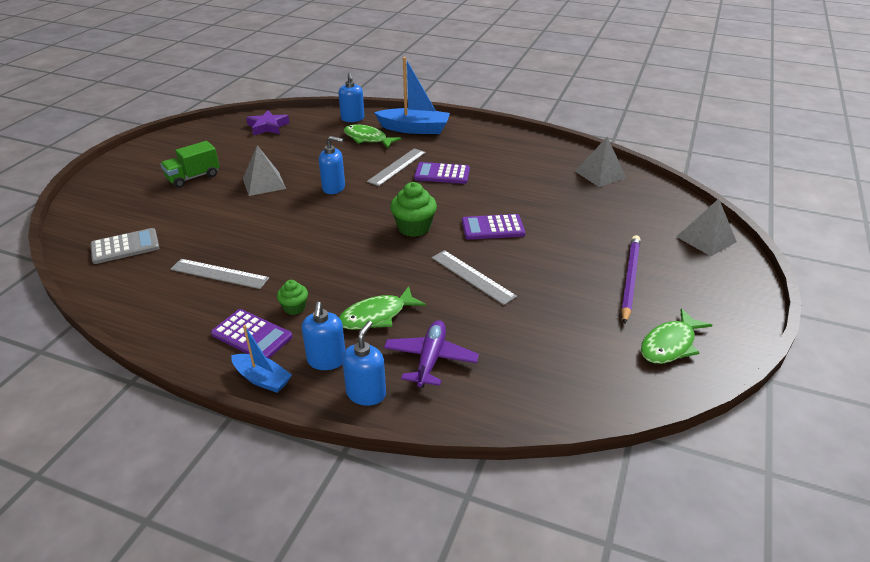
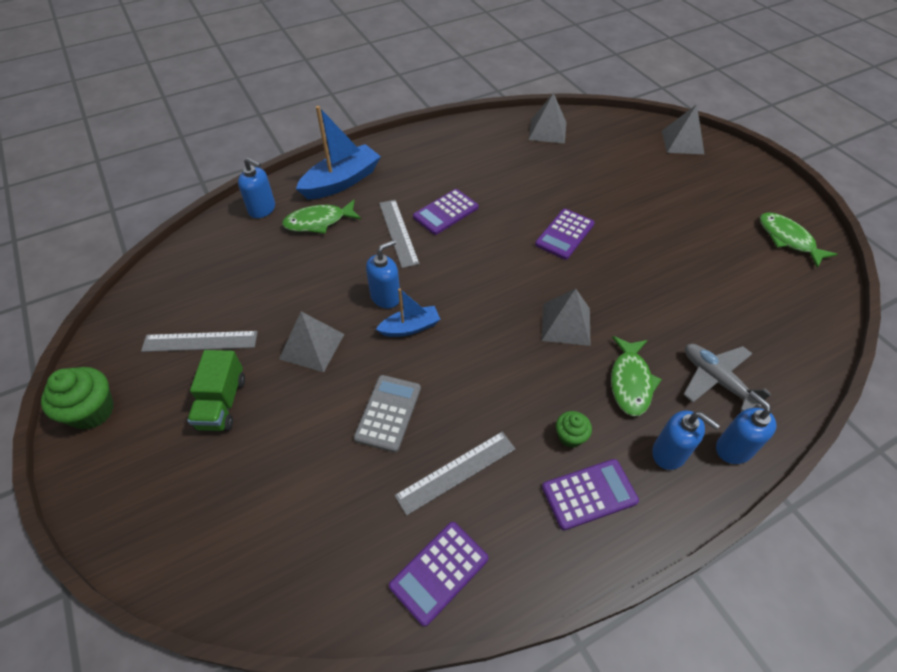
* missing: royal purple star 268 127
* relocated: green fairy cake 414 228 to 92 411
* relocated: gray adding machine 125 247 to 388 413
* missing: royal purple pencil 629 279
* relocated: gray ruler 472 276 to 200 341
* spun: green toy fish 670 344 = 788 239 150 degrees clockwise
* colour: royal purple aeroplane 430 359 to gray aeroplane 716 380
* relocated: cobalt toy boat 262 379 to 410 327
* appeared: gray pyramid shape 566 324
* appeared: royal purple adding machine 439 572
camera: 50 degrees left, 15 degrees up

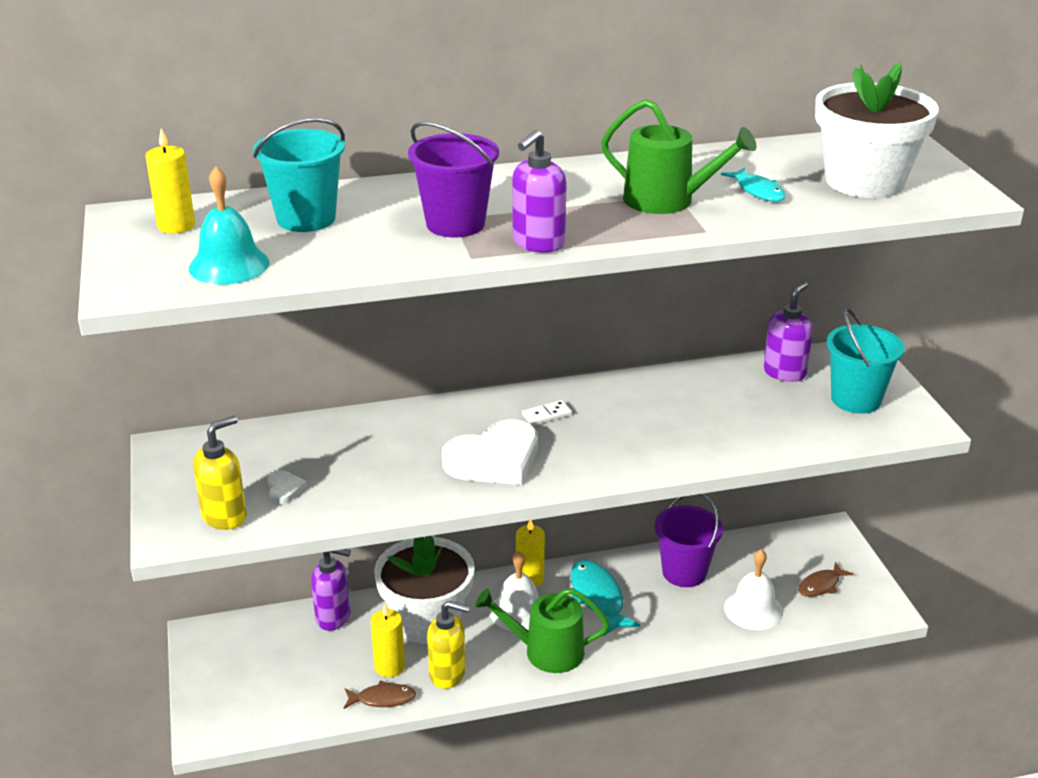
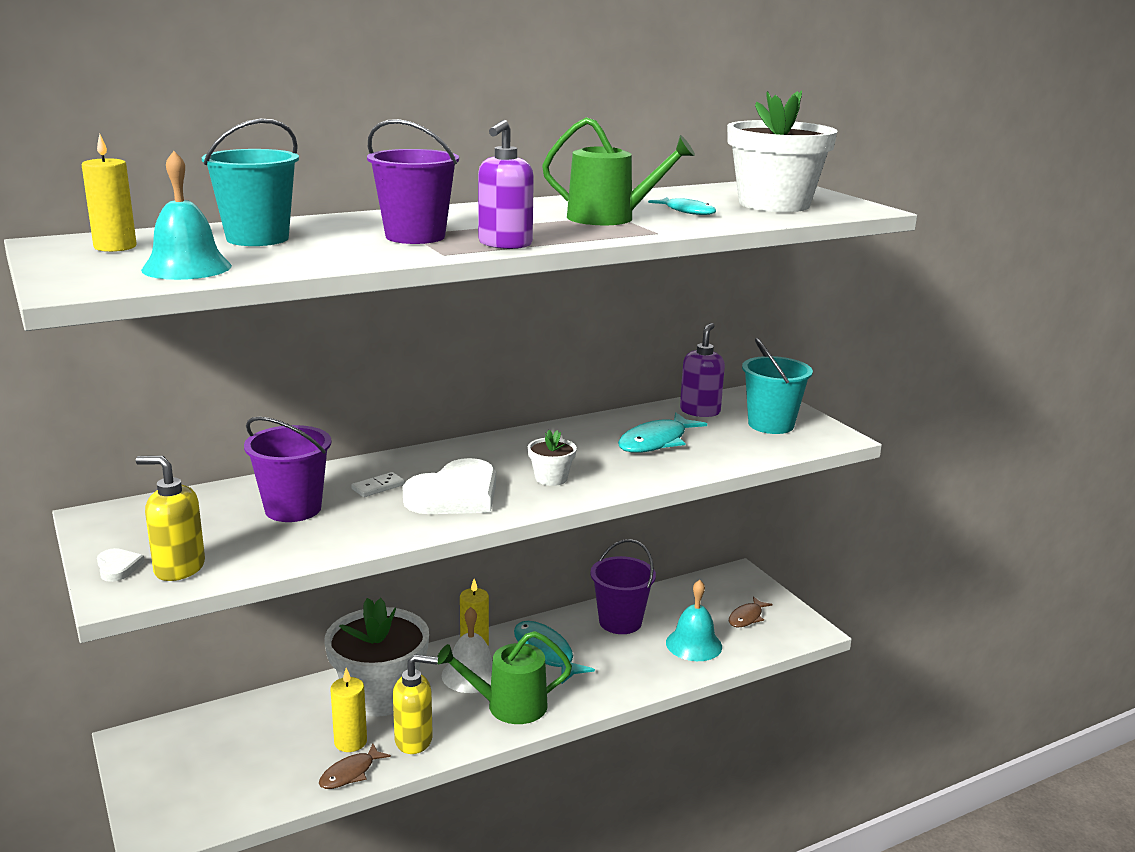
* relocated: snow-white domino piece 547 415 to 378 487
* spun: bright yellow pump bottle 225 516 = 179 568 105 degrees counterclockwise
* relocated: snow-white heart 284 489 to 118 567
* missing: royal purple pump bottle 333 617
* colour: snow-white bell 753 609 to teal bell 694 644
* spun: dark brown toy fish 382 699 = 350 773 150 degrees clockwise
* appeared: teal toy fish 656 442
* appeared: royal purple sand bucket 293 509
* appeared: snow-white potted plant 551 478
camera: 15 degrees left, 10 degrees down

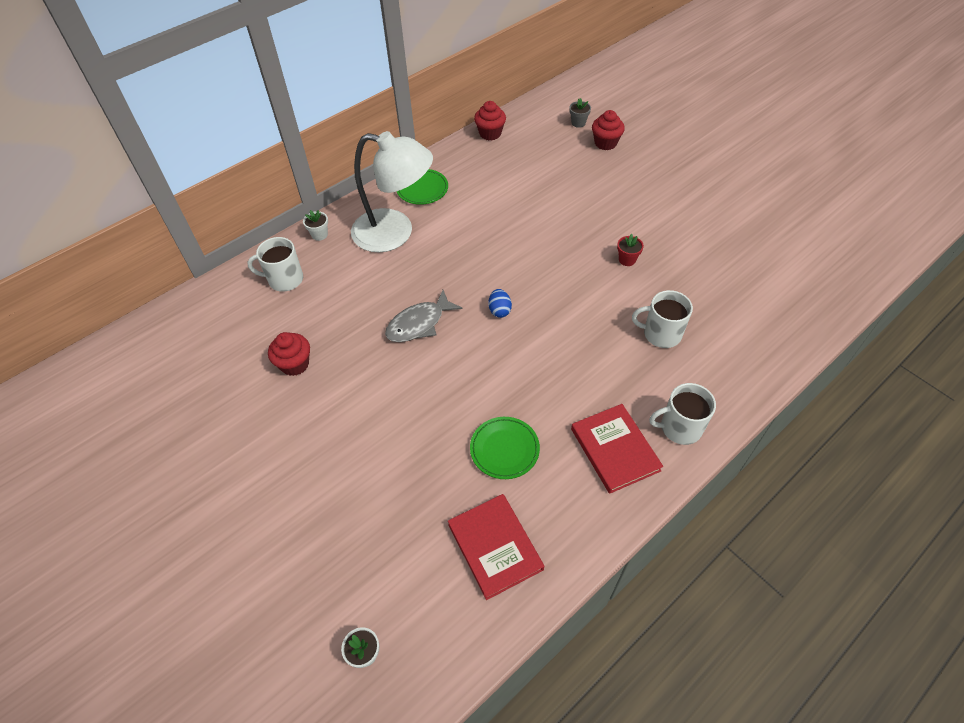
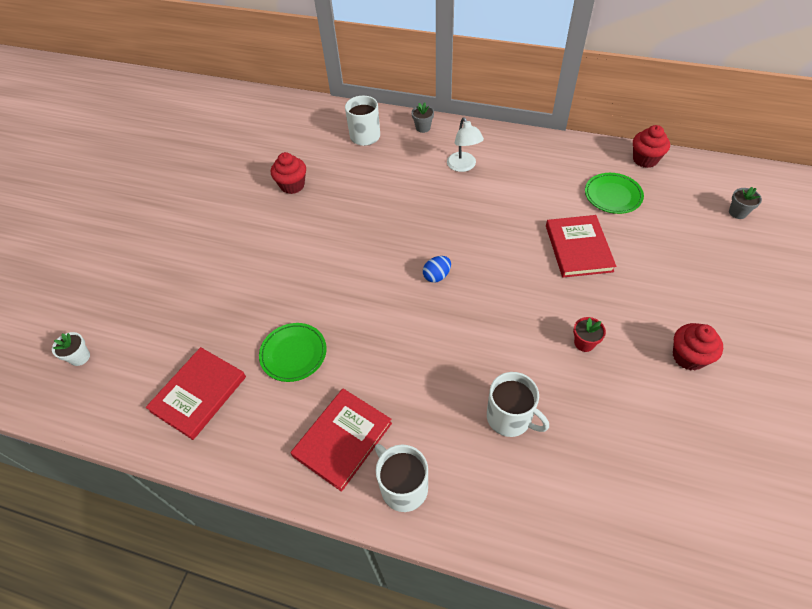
* relocated: red fairy cake 605 143 to 688 357
* size: snow-white lamp 395 233 = 463 166 x0.49
* relocated: green plate 422 189 to 613 195
* colour: snow-white potted plant 319 234 to gray potted plant 423 127
* missing: gray toy fish 419 324
* spun: snow-white tea mug 661 334 = 510 418 150 degrees clockwise
* appeared: red book 578 248
camera: 60 degrees right, 0 degrees up

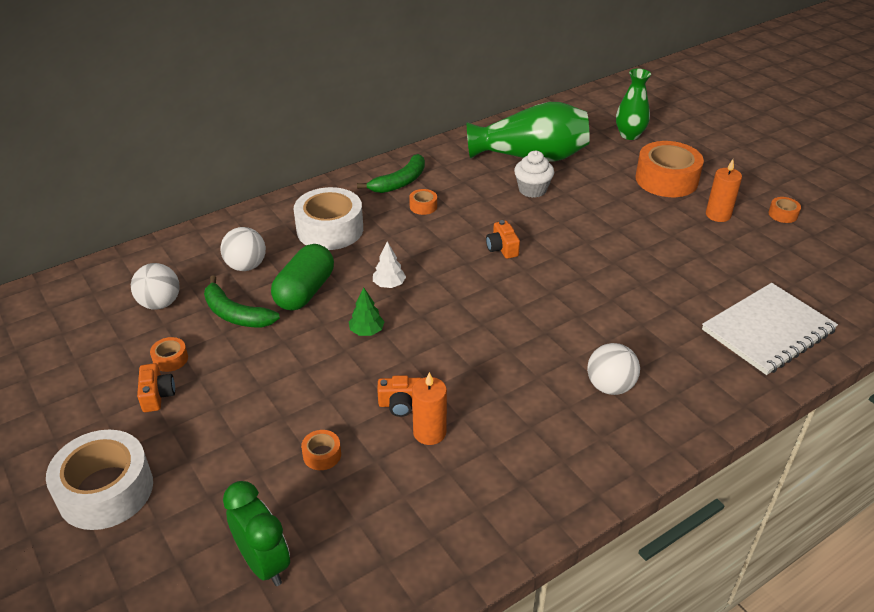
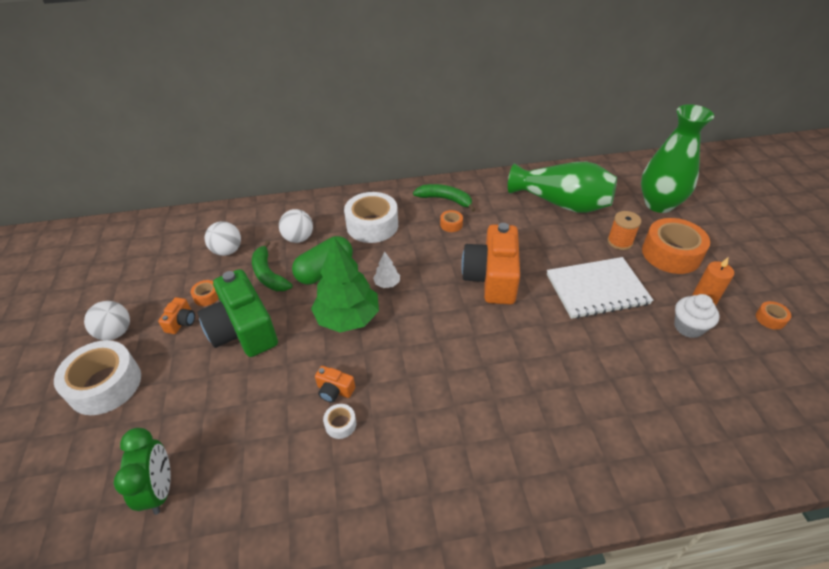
* size: green vase 629 135 = 659 204 x1.69
* relocated: snow-white fairy cake 532 190 to 688 327
* spun: green banana fruit 399 182 = 445 200 135 degrees counterclockwise
* size: bright orange photo camera 502 248 = 492 278 x2.36
* relocated: snow-white exercise book 768 330 to 597 289
* size: green tree 366 331 = 347 318 x2.31
* relocated: snow-white sphere 610 386 to 115 332
* exchanged: bright orange pillar candle 429 432 to snow-white tape 340 424
* missing: bright orange tape 322 455
* appeared: bright orange reel of thread 619 242
* appeared: green photo camera 243 330
camera: 25 degrees right, 5 degrees up

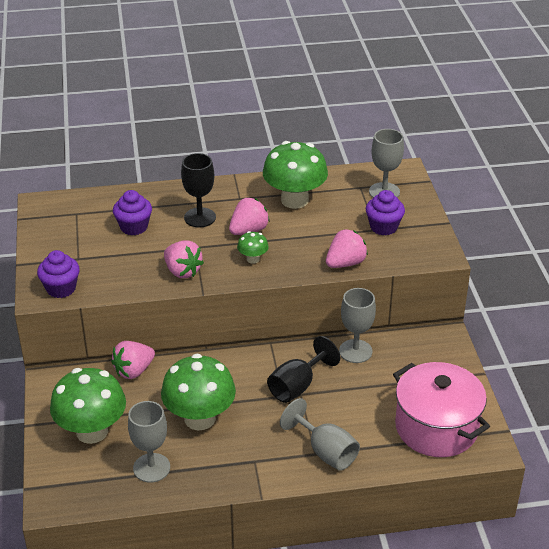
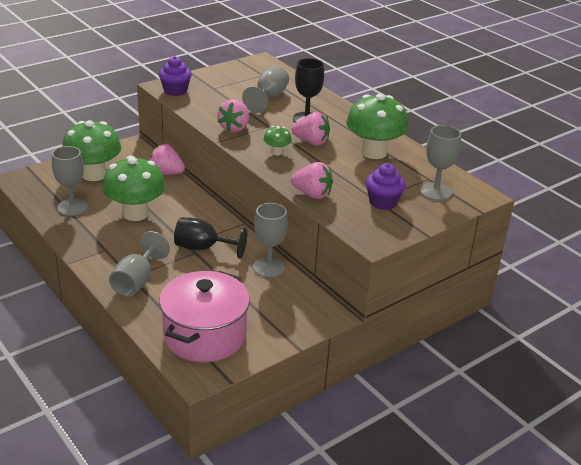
* exchanged: royal purple fairy cake 134 227 to gray goblet 268 98
camera: 60 degrees right, 5 degrees down

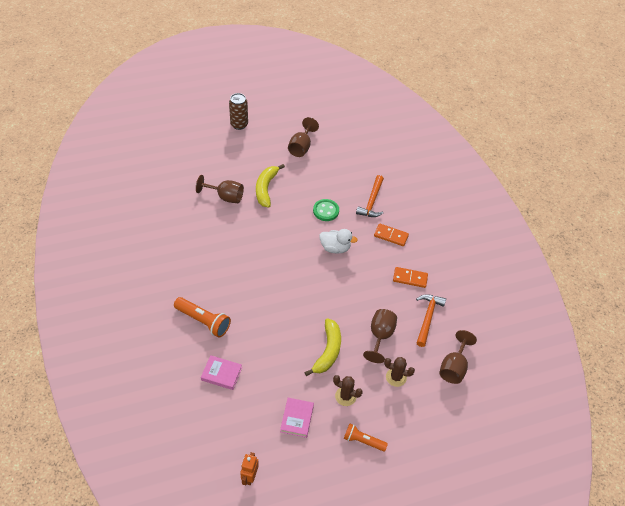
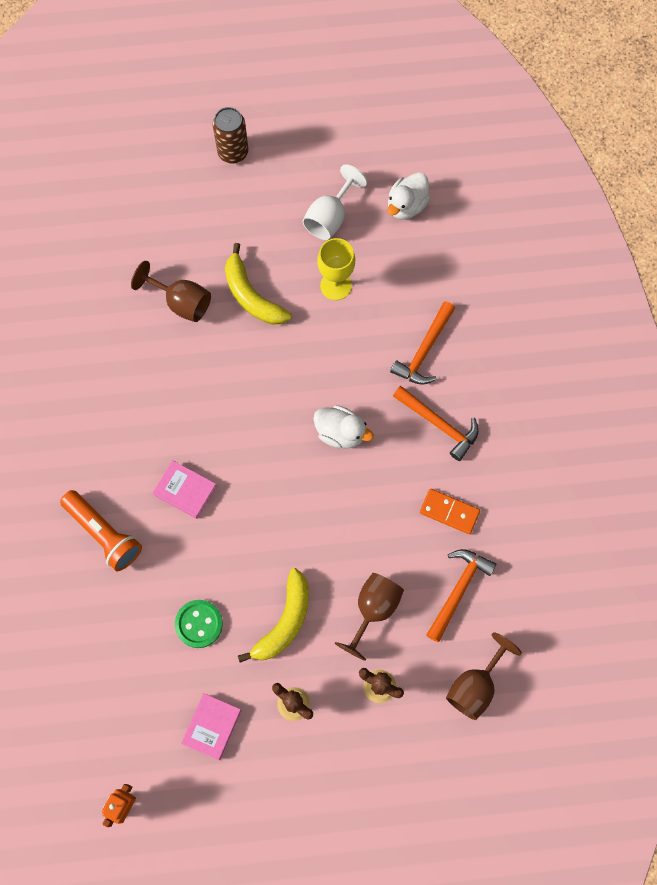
* colour: dark brown goblet 301 147 to snow-white goblet 330 217
* spun: bright yellow banana fruit 266 188 = 251 296 60 degrees counterclockwise
* relocated: green shirt button 326 211 to 199 624
* exchanged: bright orange domino piece 391 236 to bright orange carpenter's hammer 439 424
* relocated: rose-pink book 221 374 to 185 490
* missing: bright orange flashlight 363 441
* appeared: snow-white toy duck 406 205
* appeared: bright yellow goblet 336 285
camera: 15 degrees right, 20 degrees up

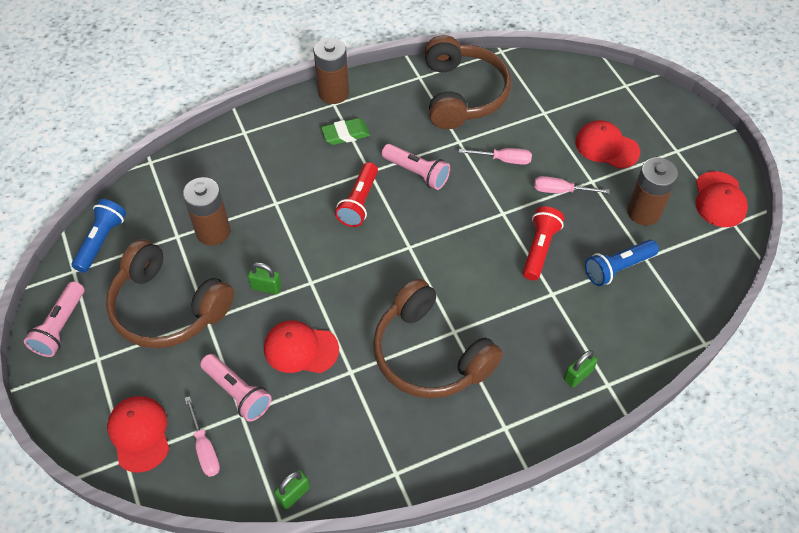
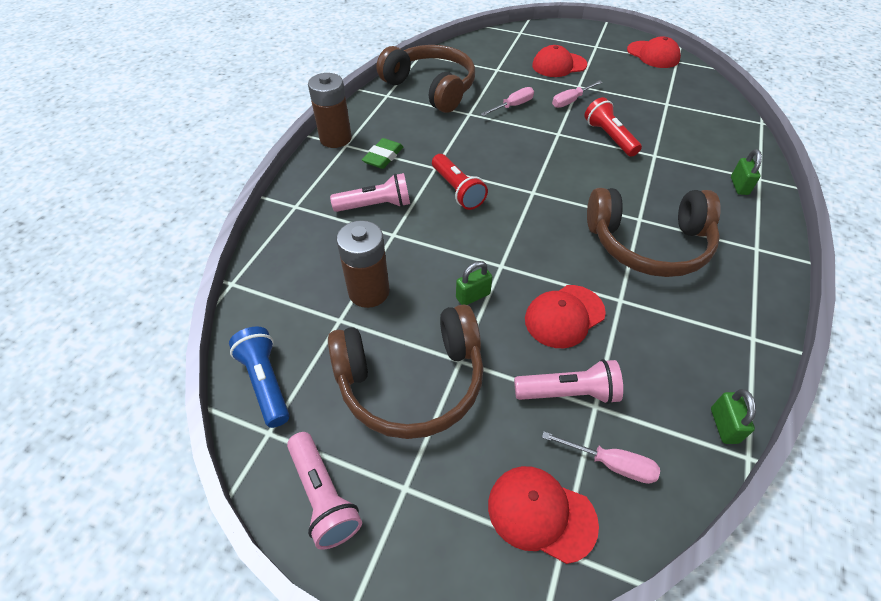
* relocated: rose-pink flashlight 417 173 to 376 205
* missing: dark brown AA battery 643 212
* missing: cobalt flashlight 617 268
camera: 45 degrees left, 5 degrees down

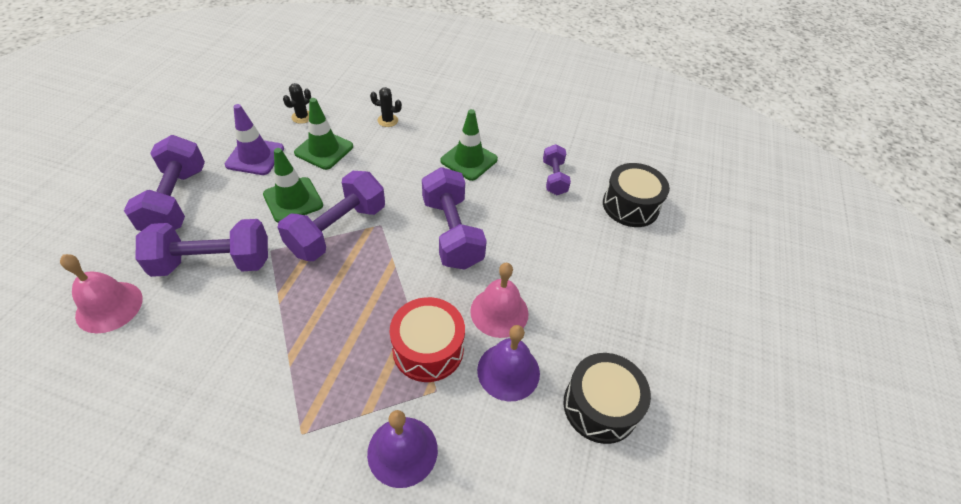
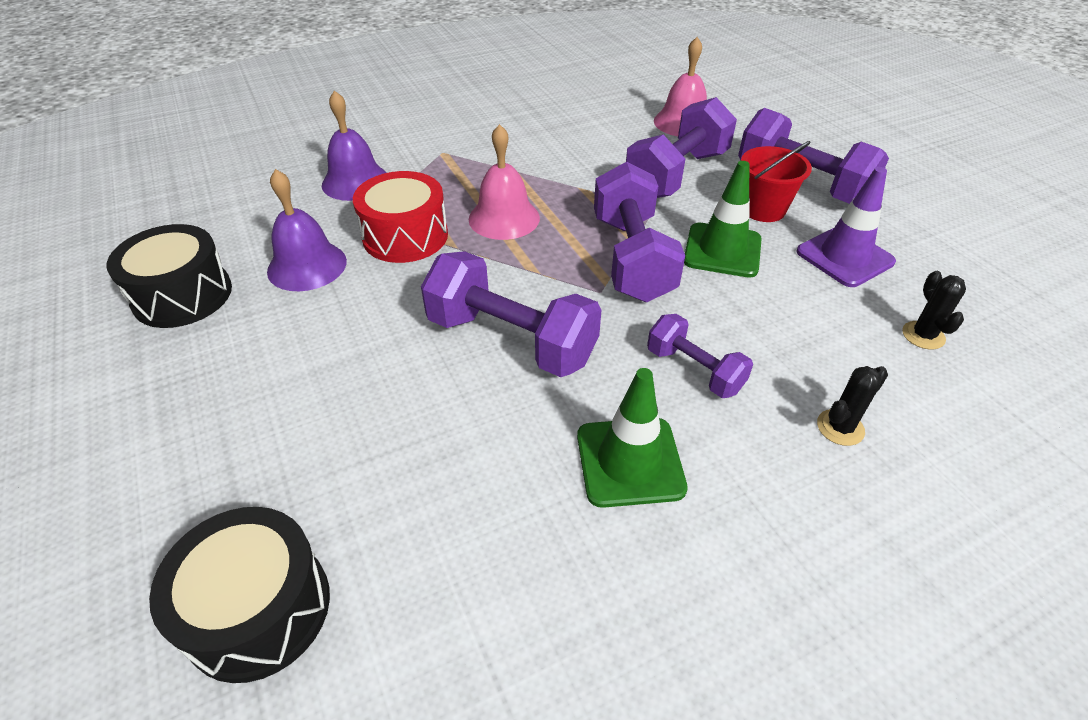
* missing: green road cone 324 150
* relocated: royal purple dumbbell 554 178 to 694 370
* relocated: rose-pink bell 499 312 to 504 218
* appeared: red sand bucket 763 209
camera: 140 degrees right, 5 degrees down

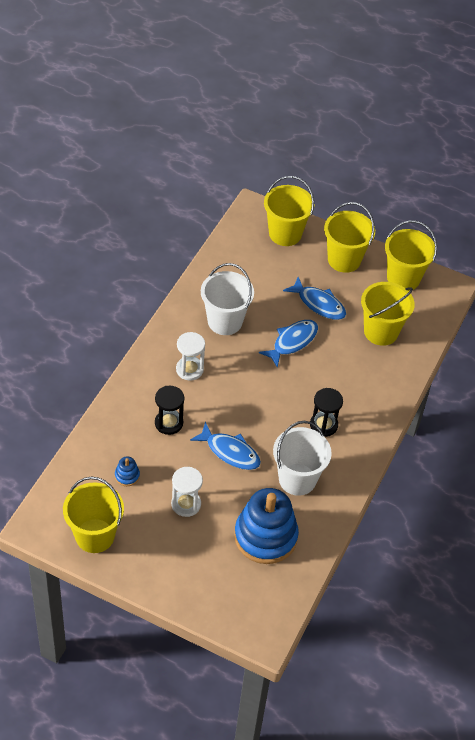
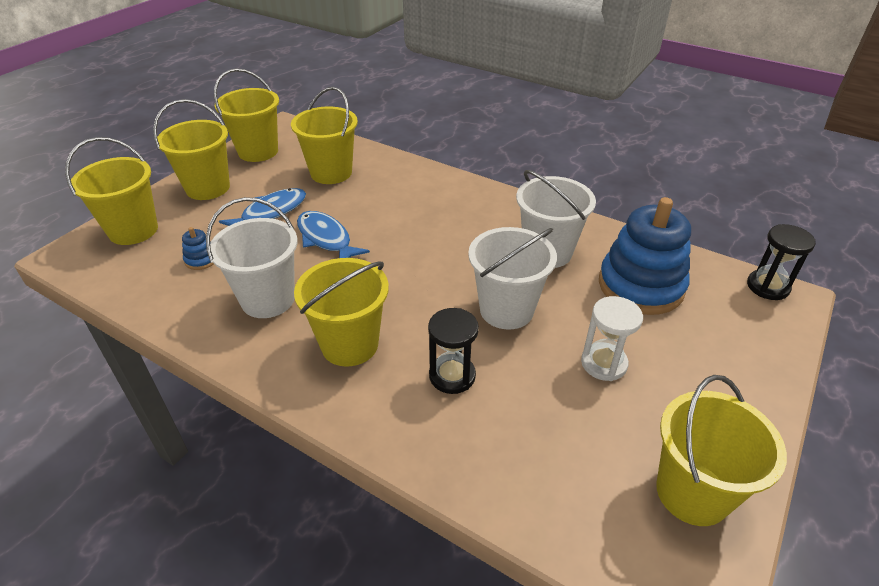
* exchanged: snow-white sandglass 189 369 to bright yellow sand bucket 349 344
* relocated: jet-black sandglass 323 425 to 767 287
* exchanged: cobalt toy fish 230 452 to snow-white sand bucket 506 310
* relocated: cobalt stacking toy 127 476 to 201 259
camera: 80 degrees left, 10 degrees down

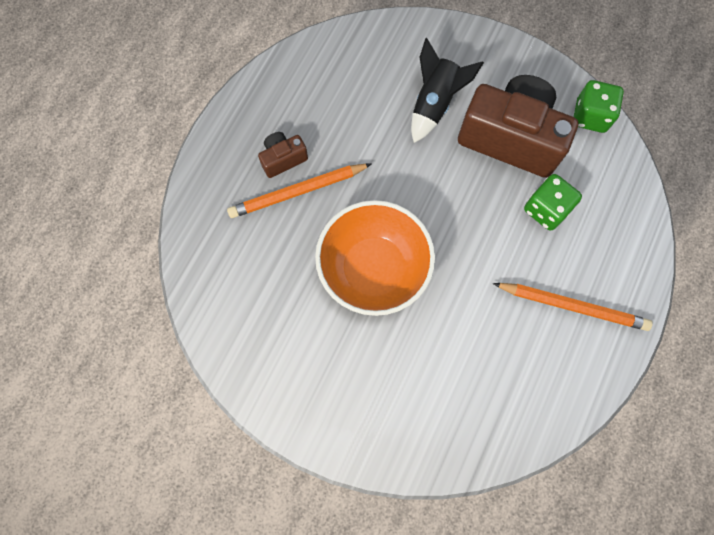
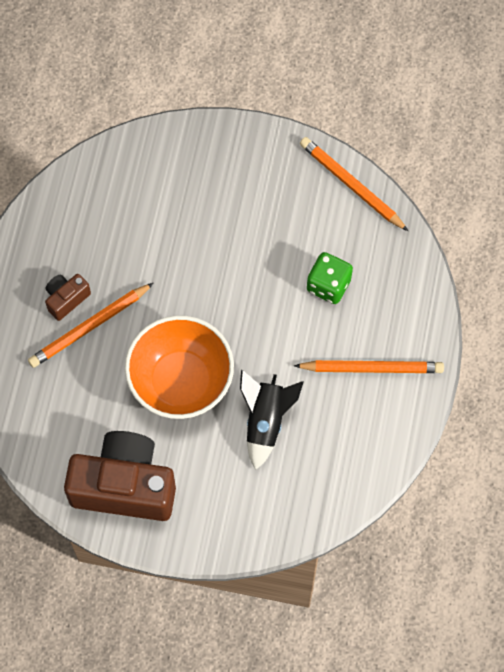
* relocated: jet-black spaceship 434 103 to 265 421
* relocated: dark brown photo camera 511 138 to 124 486
* exchanged: green die 590 116 to bright orange pencil 351 184
camera: 15 degrees left, 5 degrees down

